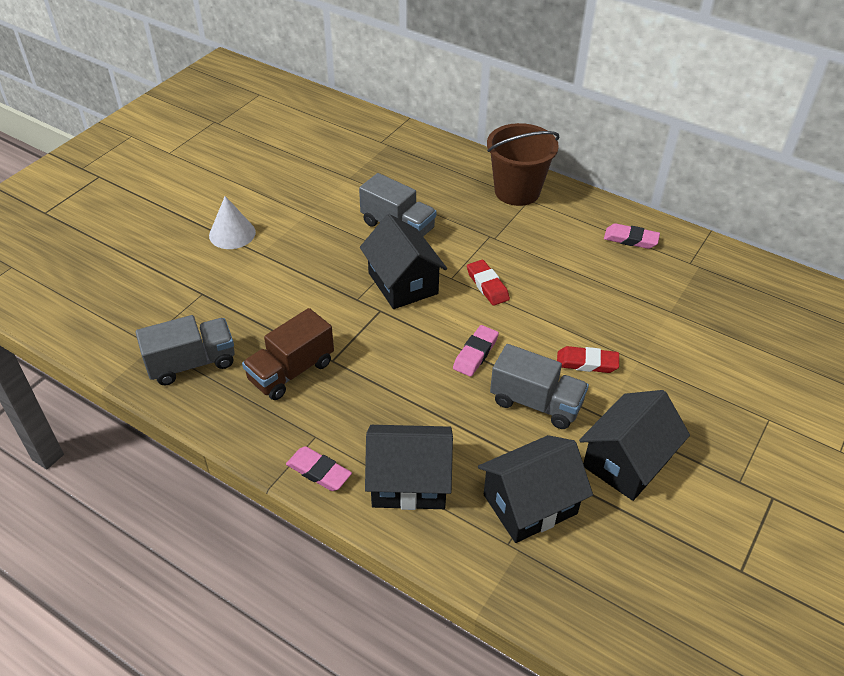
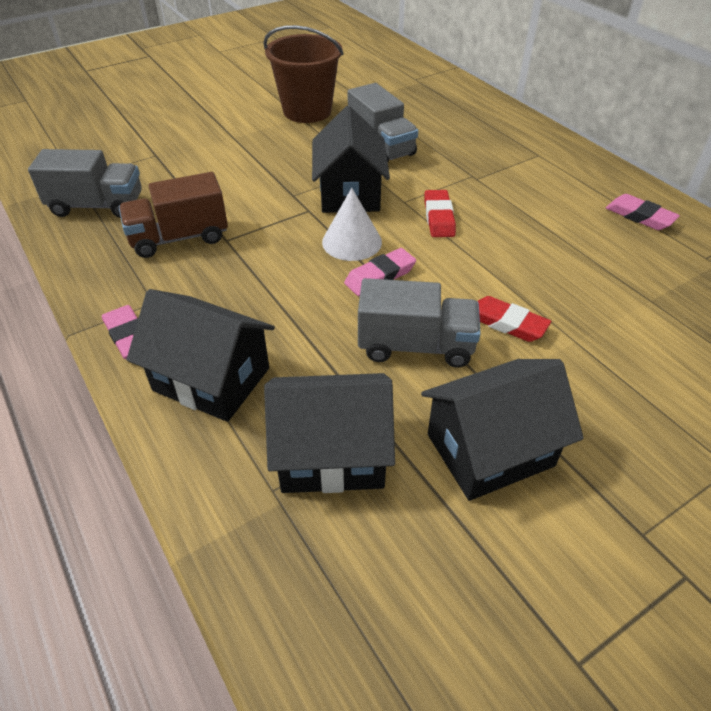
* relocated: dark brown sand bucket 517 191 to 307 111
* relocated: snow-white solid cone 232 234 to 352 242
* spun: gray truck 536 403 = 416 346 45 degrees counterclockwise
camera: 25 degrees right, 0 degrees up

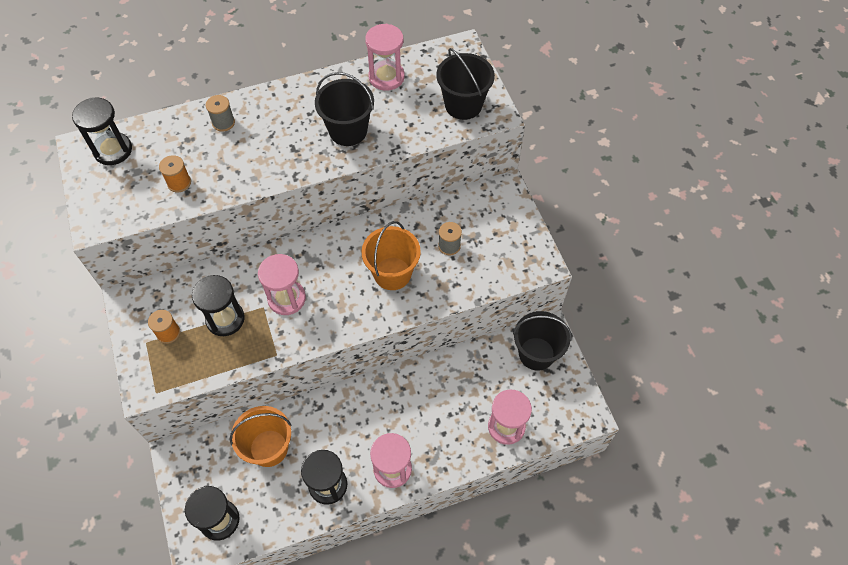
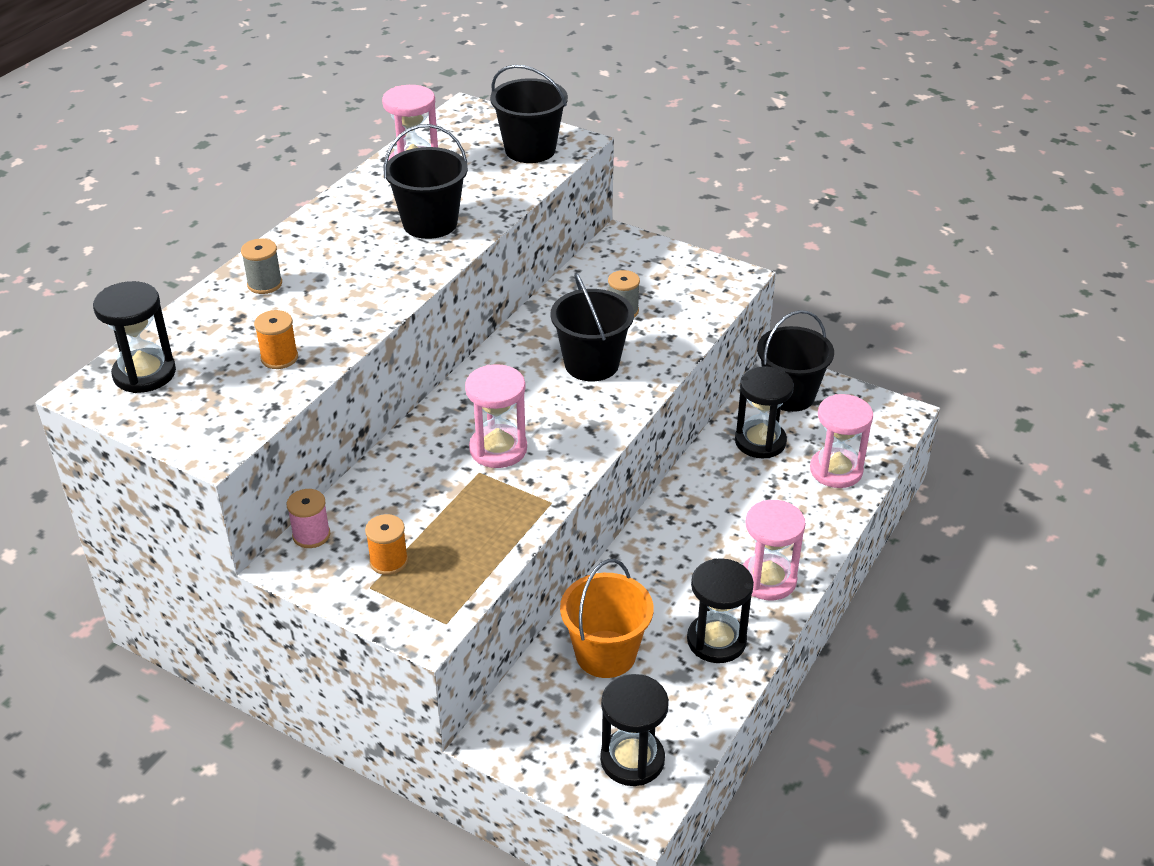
* colour: bright orange sand bucket 392 273 to jet-black sand bucket 591 364
* relocated: jet-black sandglass 225 319 to 760 441
* appeared: rose-pink reel of thread 311 535
camera: 40 degrees left, 20 degrees down

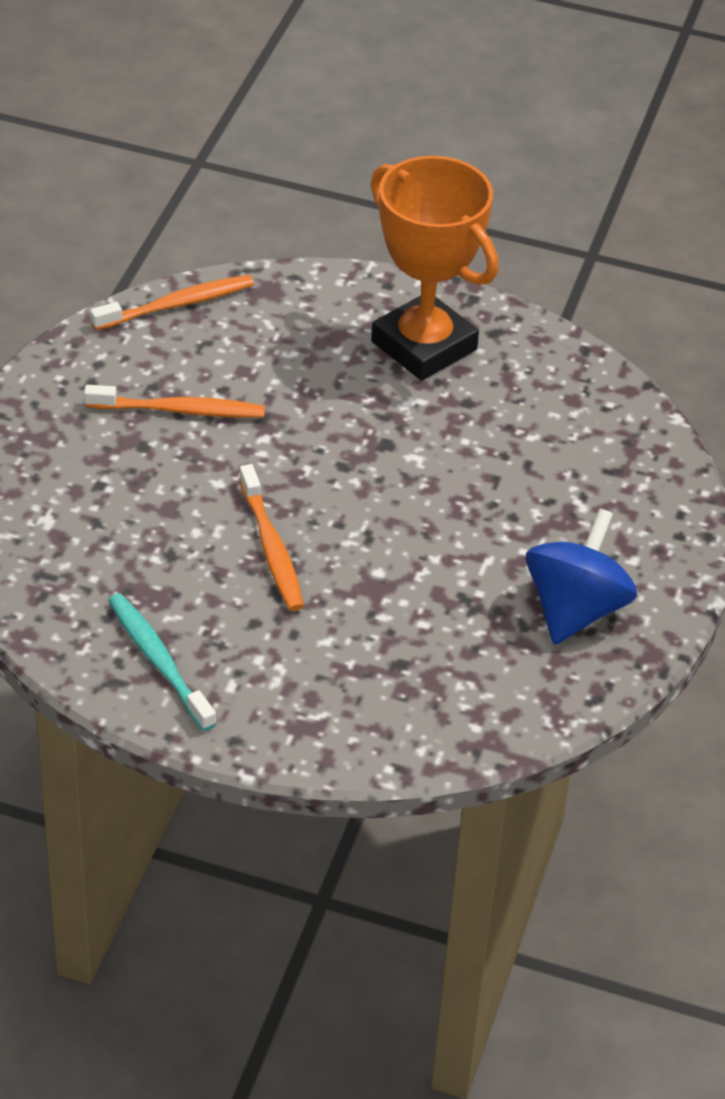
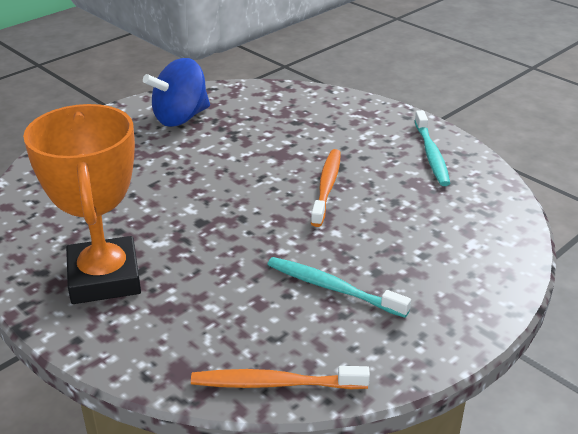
* colour: bright orange toothbrush 179 410 to teal toothbrush 332 288
camera: 150 degrees left, 10 degrees down

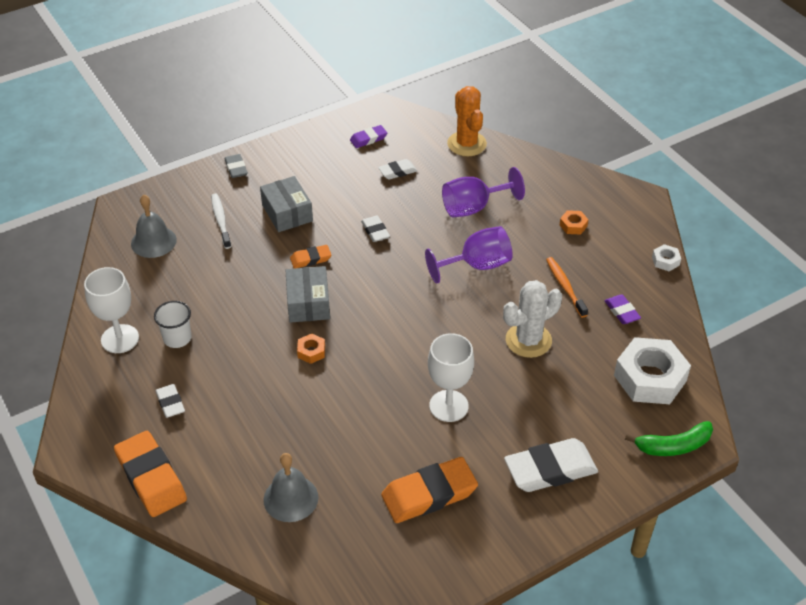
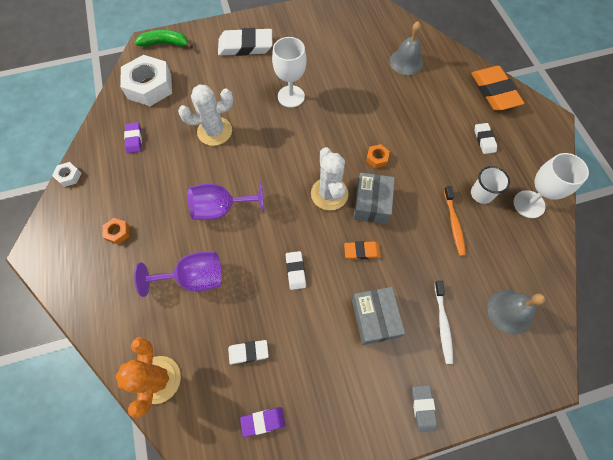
* relocated: bright orange toothbrush 565 287 to 454 223
* missing: bright orange eraser 429 494
* appeared: snow-white saguaro cactus 329 194
camera: 165 degrees left, 20 degrees up

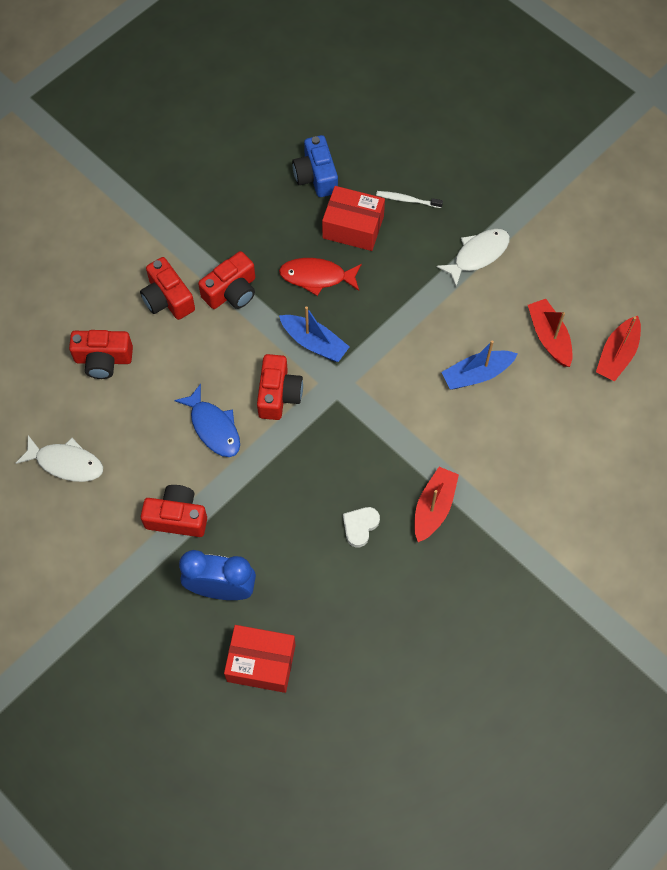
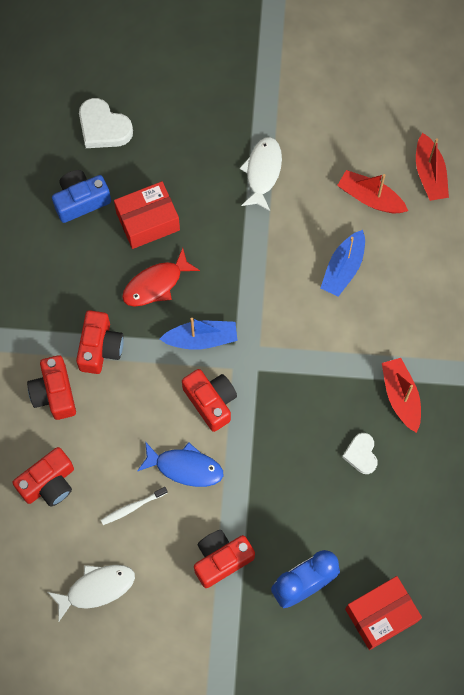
* spun: cobalt photo camera 316 176 = 81 201 120 degrees clockwise
* relocated: snow-white toothbrush 407 200 to 132 507
* spun: red photo camera 167 298 = 54 393 60 degrees clockwise
* appeared: snow-white heart 103 127
camera: 40 degrees left, 5 degrees up

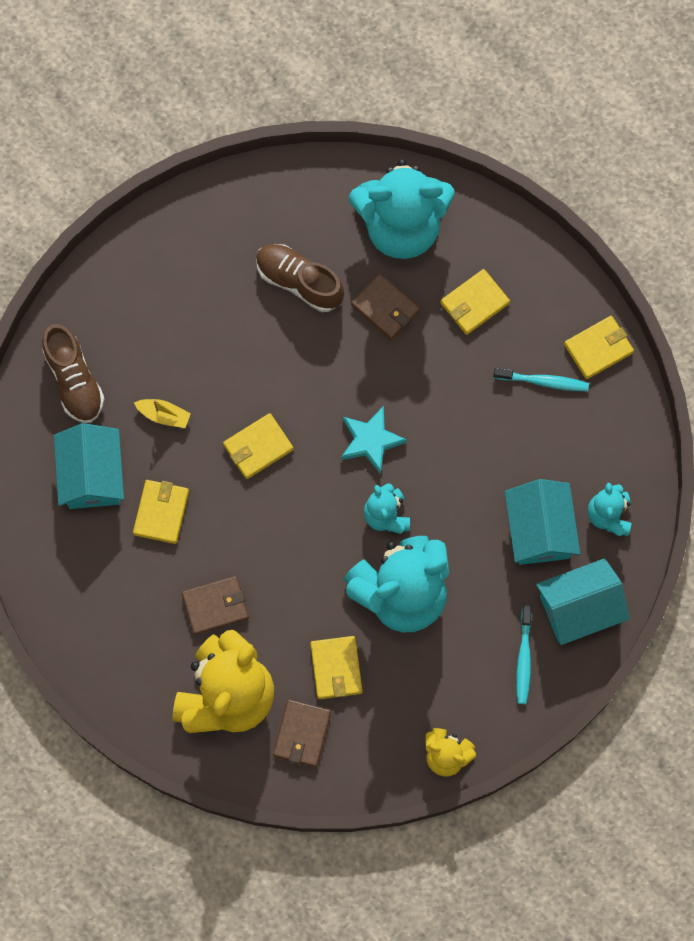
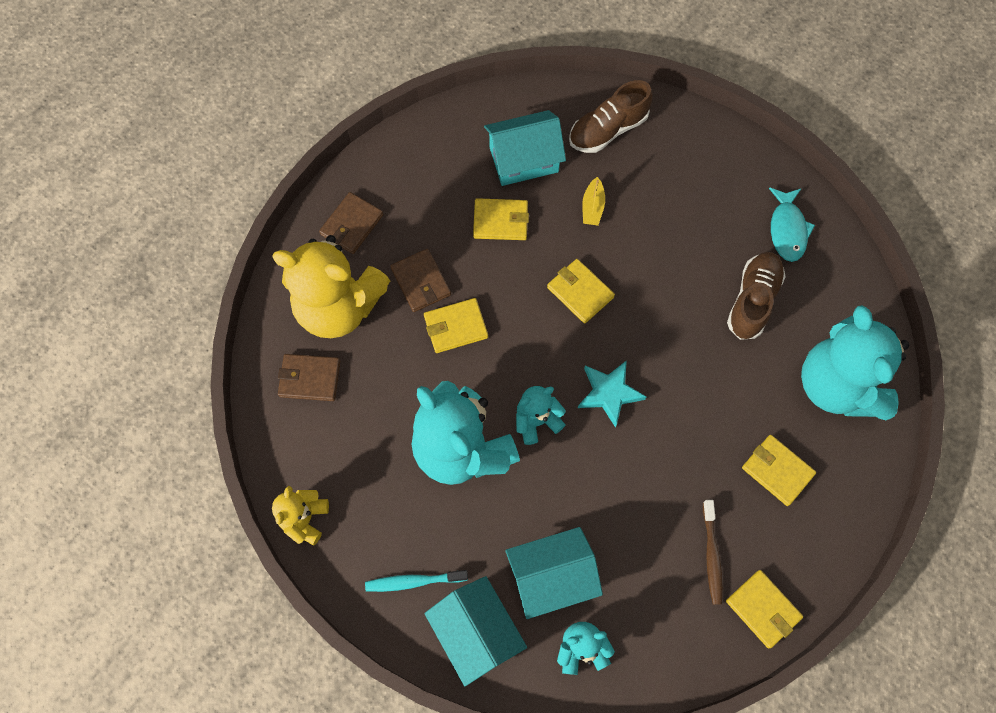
* relocated: dark brown card wallet 385 308 to 352 225
* colour: teal toothbrush 543 381 to dark brown toothbrush 711 556
* relocated: bright yellow card wallet 336 668 to 456 327
* appeared: teal toy fish 787 230
camera: 80 degrees right, 5 degrees down

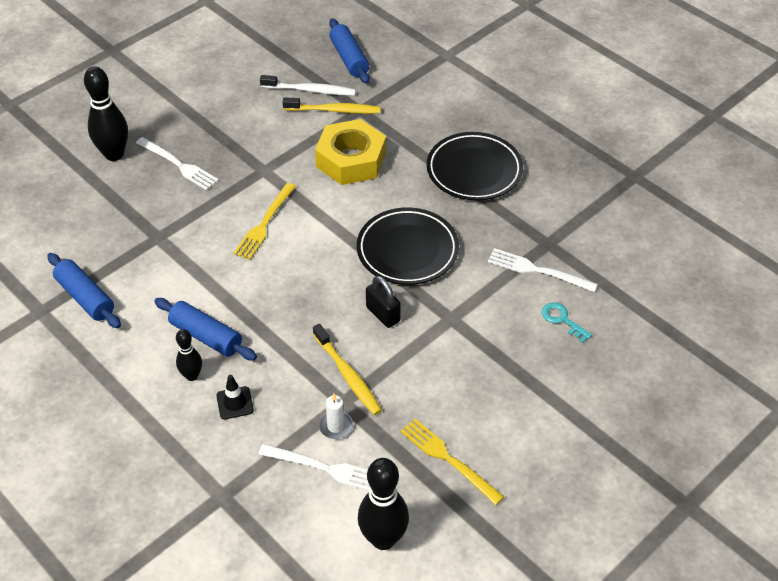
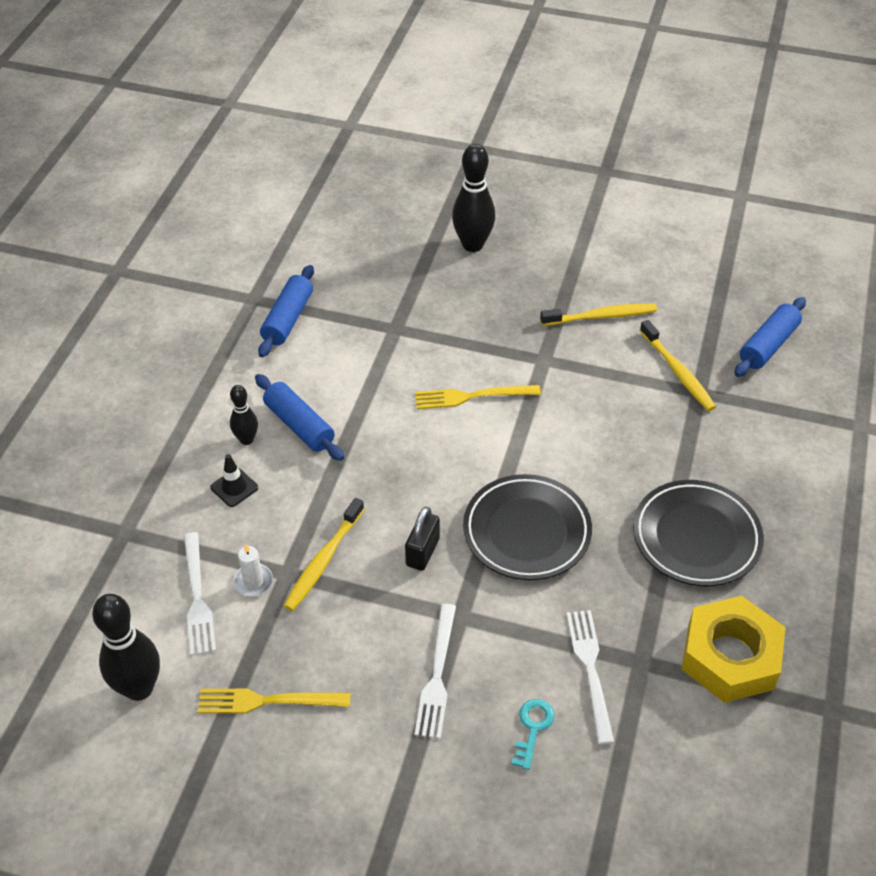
* missing: snow-white toothbrush 310 90
* relocated: bright yellow nut 351 160 to 730 657
* relocated: snow-white dinner fork 178 165 to 437 675
* spun: cobalt rolling pin 206 336 = 299 425 45 degrees counterclockwise
* spun: bright yellow dinner fork 448 459 = 267 701 105 degrees counterclockwise
* appeared: bright yellow toothbrush 601 316
camera: 60 degrees right, 0 degrees up

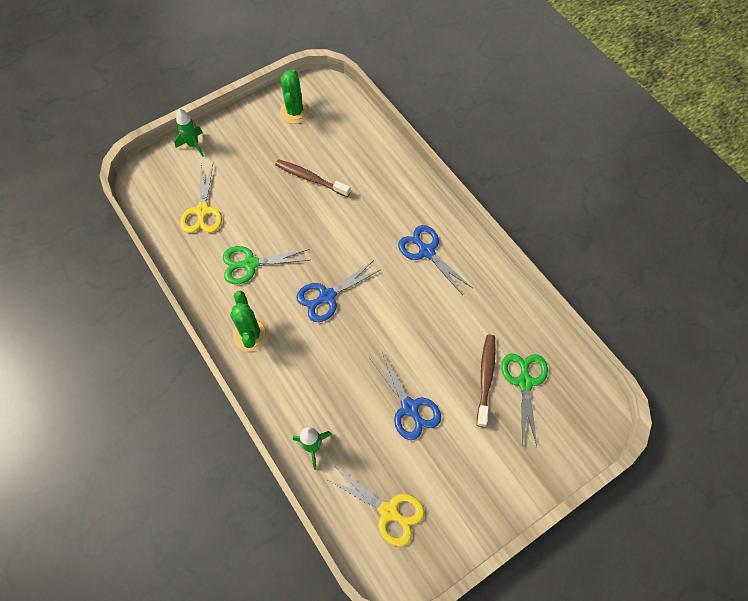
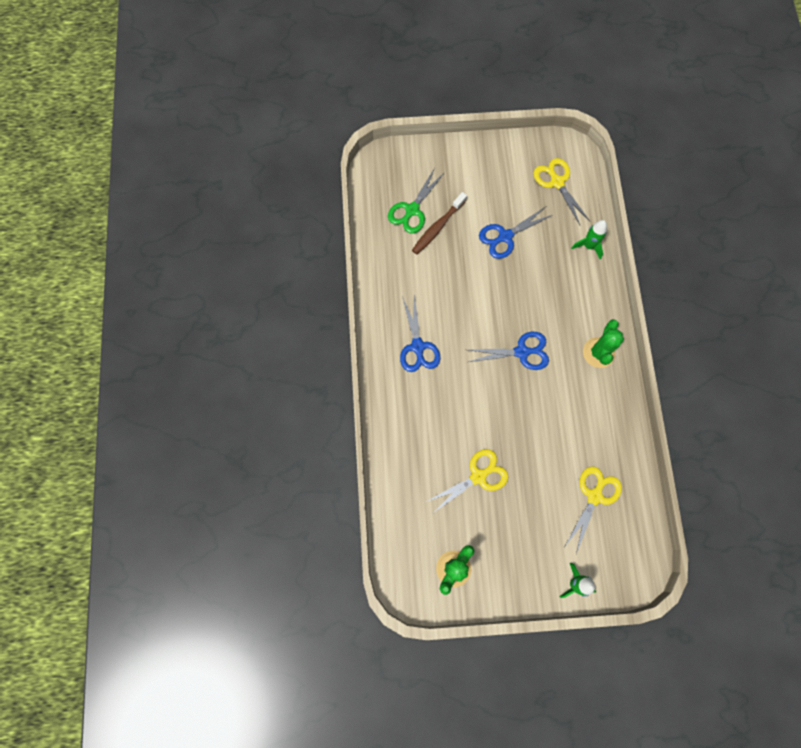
* exchanged: dark brown toothbrush 310 178 to bright yellow shears 478 476
* missing: green shears 251 264
* spun: cobalt shears 409 407 = 505 236 120 degrees counterclockwise
camera: 150 degrees left, 10 degrees up

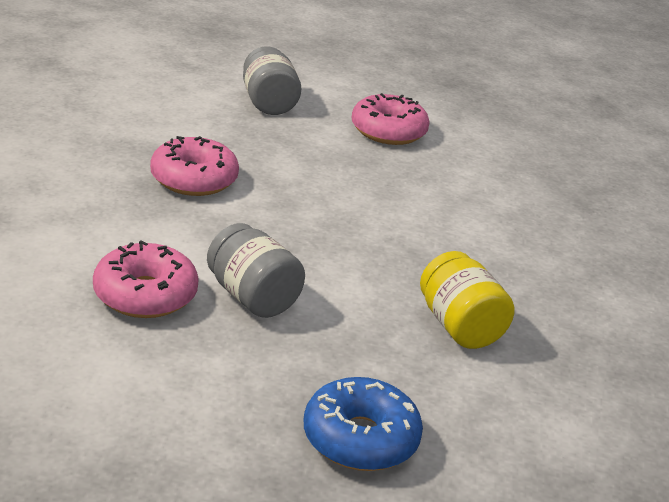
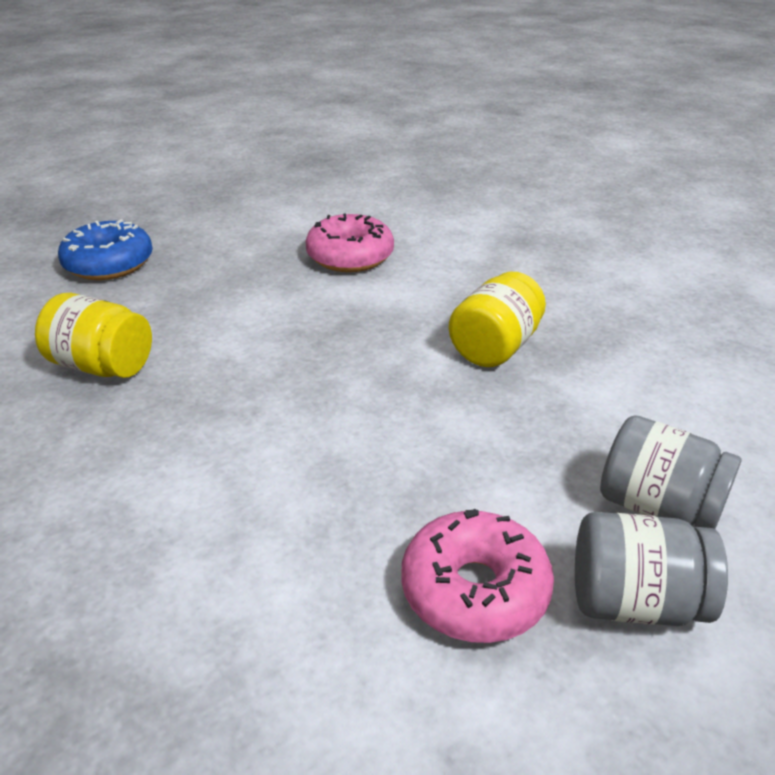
* exchanged: rose-pink donut 194 179 to bright yellow jam jar 495 347
* relocated: gray jam jar 252 297 to 635 601
camera: 140 degrees right, 5 degrees up

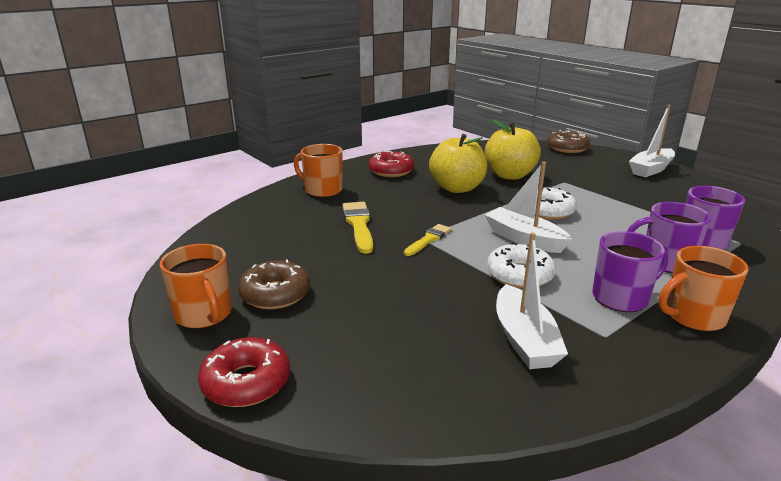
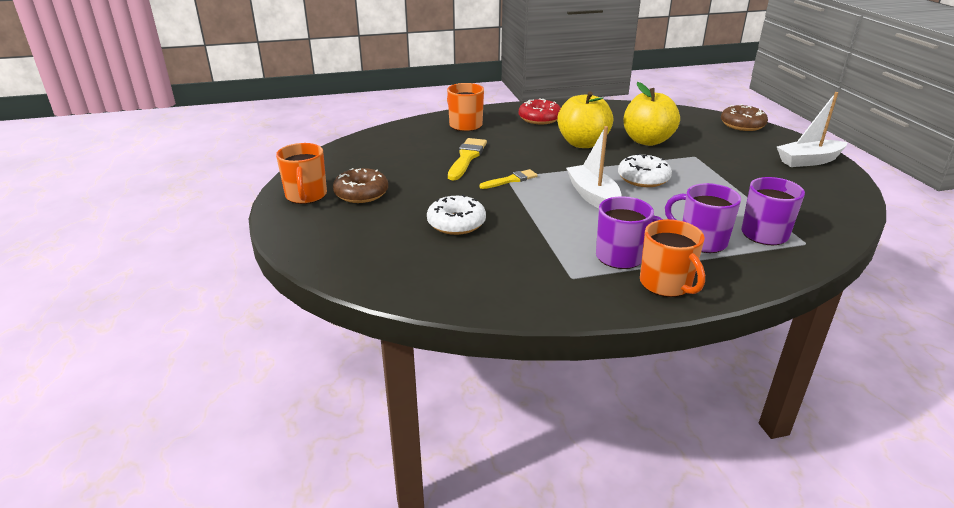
* missing: snow-white toy boat 524 339
* relocated: snow-white donut 519 275 to 456 223
* spun: bright orange tea mug 693 316 = 666 284 120 degrees counterclockwise
* missing: red donut 246 382
camera: 25 degrees right, 5 degrees up

